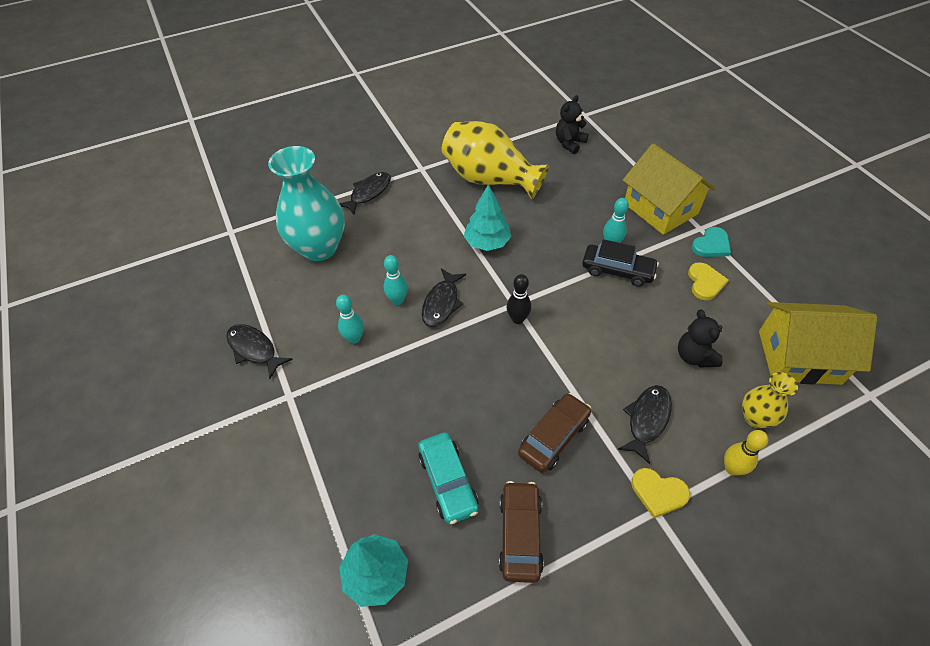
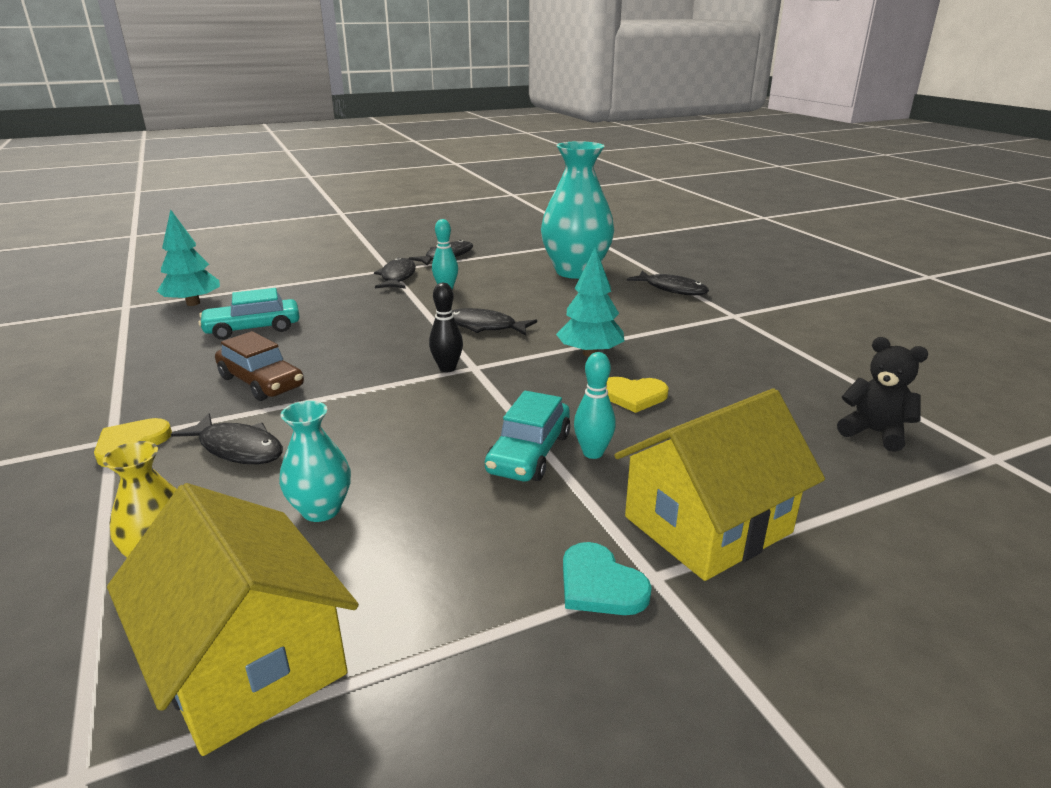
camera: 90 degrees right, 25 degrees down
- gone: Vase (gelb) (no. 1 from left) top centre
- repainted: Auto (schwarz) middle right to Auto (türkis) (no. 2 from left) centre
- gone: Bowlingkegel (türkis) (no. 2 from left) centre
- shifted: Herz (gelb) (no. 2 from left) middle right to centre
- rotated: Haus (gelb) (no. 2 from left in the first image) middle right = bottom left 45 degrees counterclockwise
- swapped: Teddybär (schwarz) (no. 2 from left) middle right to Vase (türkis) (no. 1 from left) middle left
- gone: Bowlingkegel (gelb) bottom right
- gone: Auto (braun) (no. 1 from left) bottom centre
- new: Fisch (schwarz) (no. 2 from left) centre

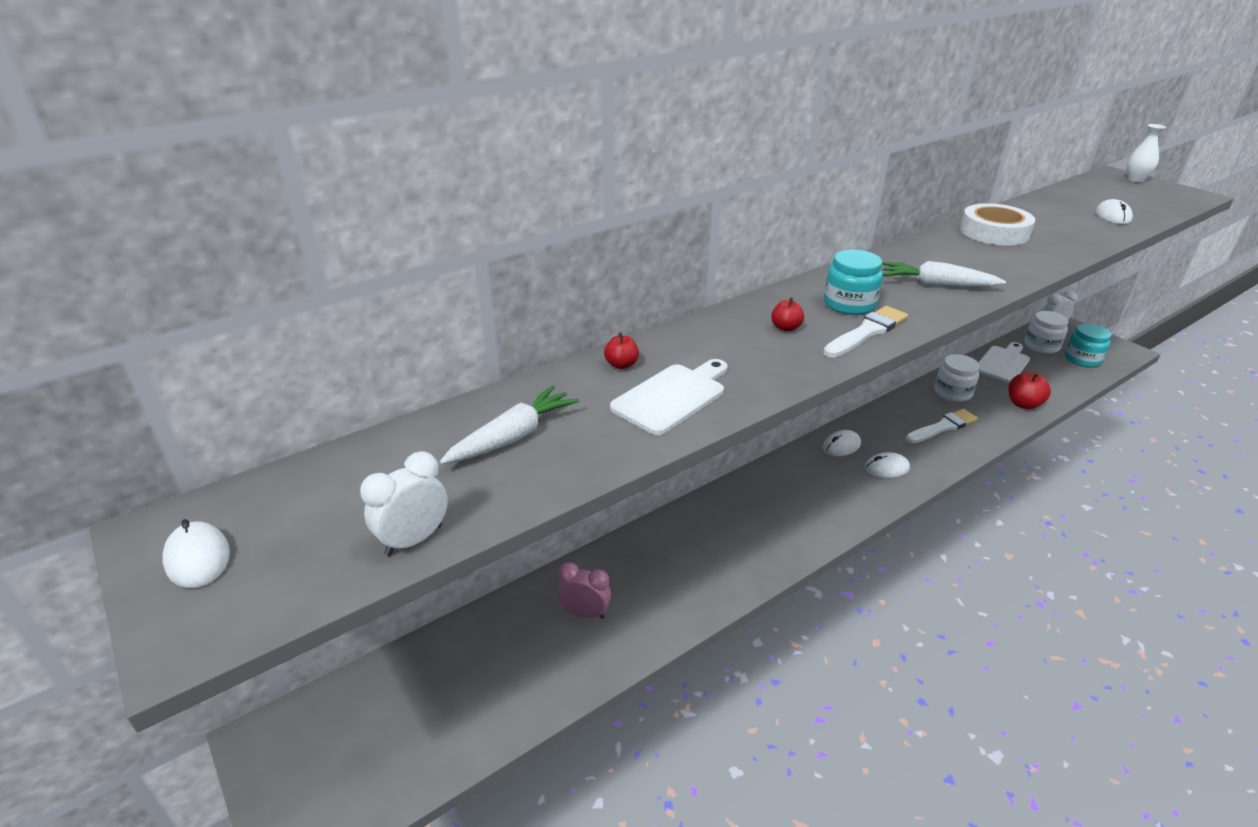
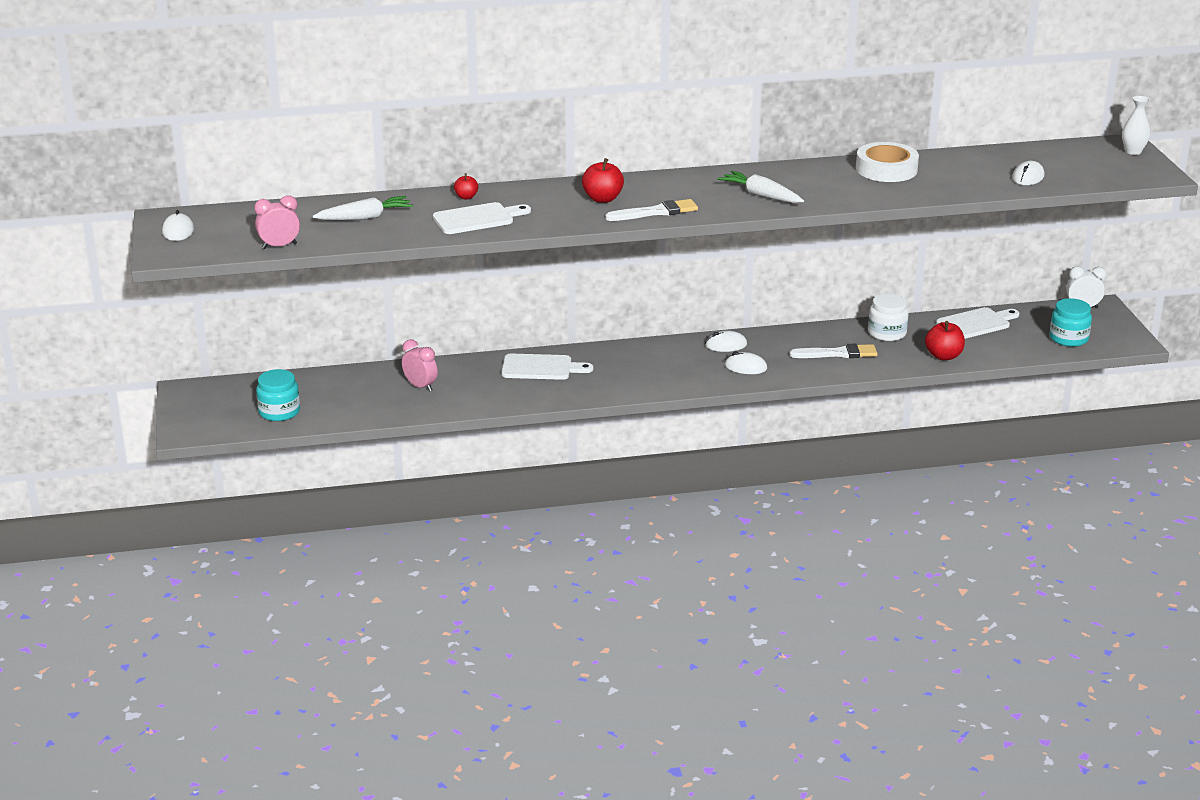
camera: 25 degrees right, 5 degrees down
- shifted: Einmachglas (türkis) (no. 1 from left) middle right to middle left
- scaled: Apfel (rot) (no. 2 from left) centre = top centre x1.71
- gone: Einmachglas (weiß) (no. 2 from left) middle right
- repainted: Wecker (weiß) (no. 1 from left) middle left to Wecker (rosa) (no. 1 from left) top left
- new: Schneidebrett (weiß) (no. 2 from left) centre

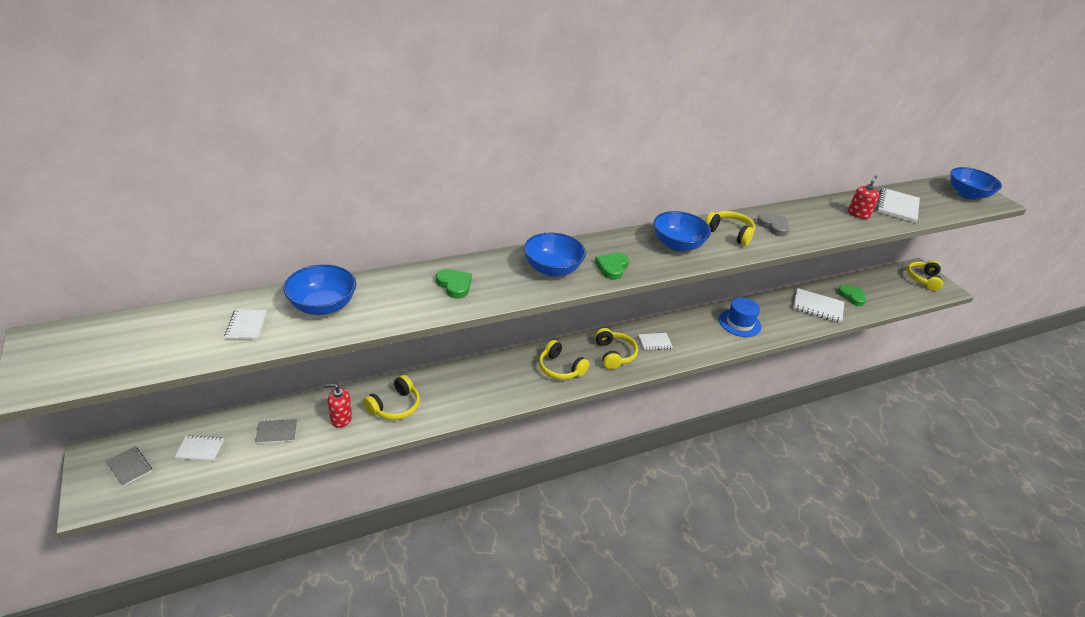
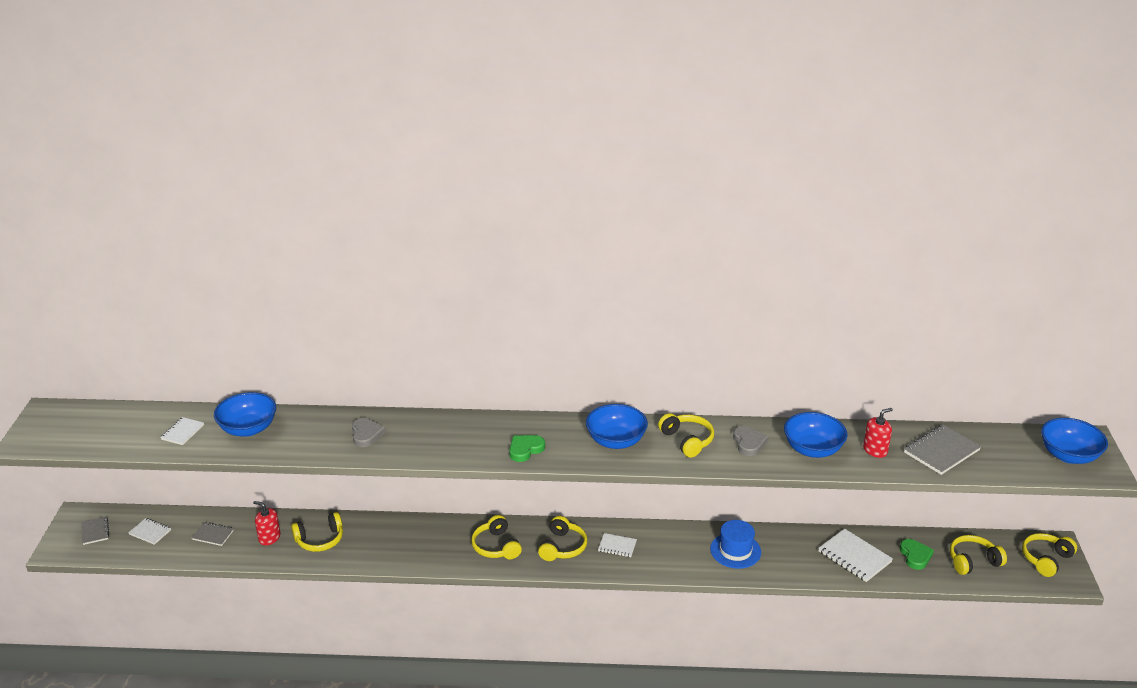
camera: 30 degrees right, 5 degrees down
- repainted: Notizbuch (weiß) (no. 5 from left) top right to Notizbuch (grau) (no. 3 from left) middle right
- shifted: Schüssel (blau) (no. 2 from left in the first image) centre to Schüssel (blau) (no. 3 from left) middle right
- repainted: Herz (grün) (no. 1 from left) centre to Herz (grau) (no. 1 from left) middle left
- new: Kopfhörer (gelb) (no. 5 from left) bottom right

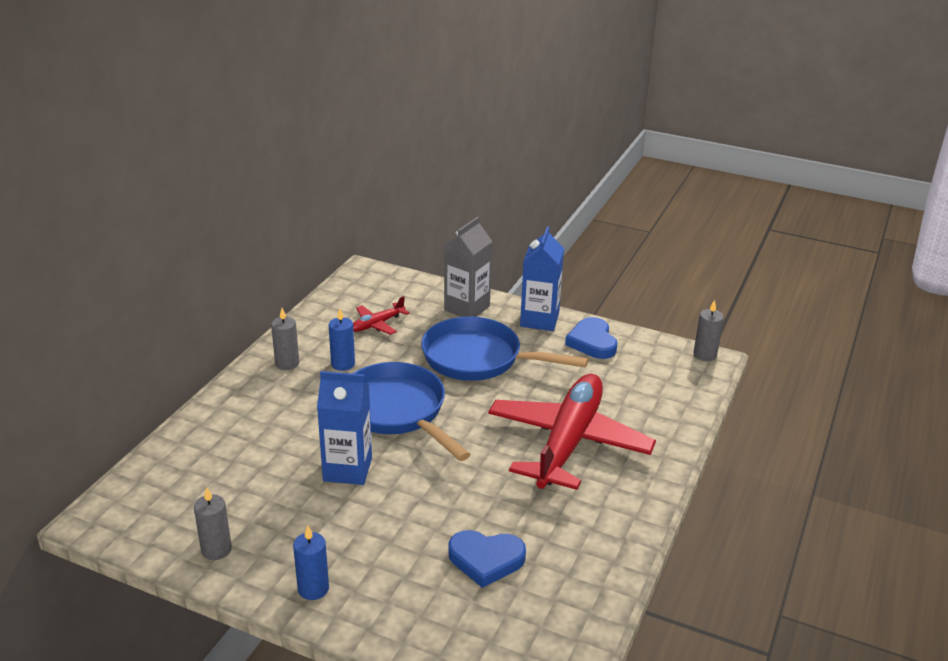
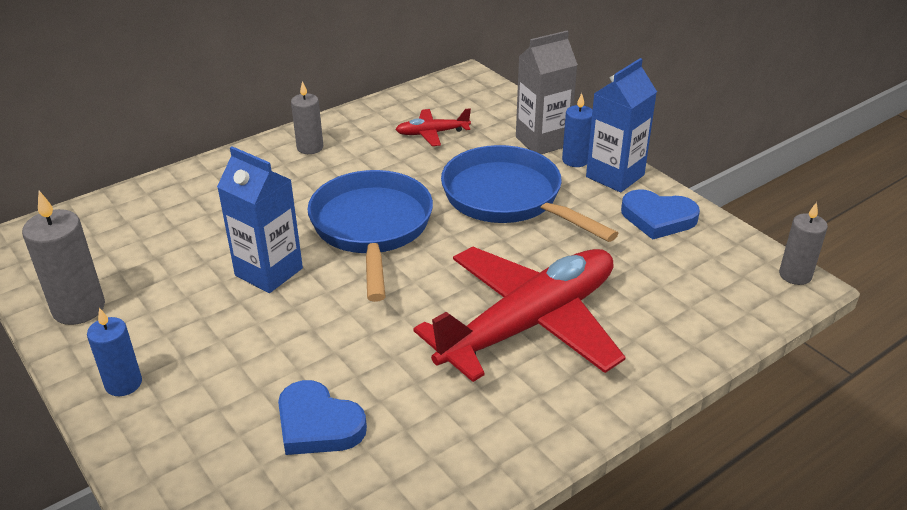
camera: 30 degrees right, 5 degrees up
- shifted: Kerze (blau) (no. 2 from left) centre to top centre
- rotated: Herz (blau) (no. 2 from left) centre = middle right 90 degrees counterclockwise
- scaled: Kerze (grau) (no. 1 from left) bottom left = middle left x1.54

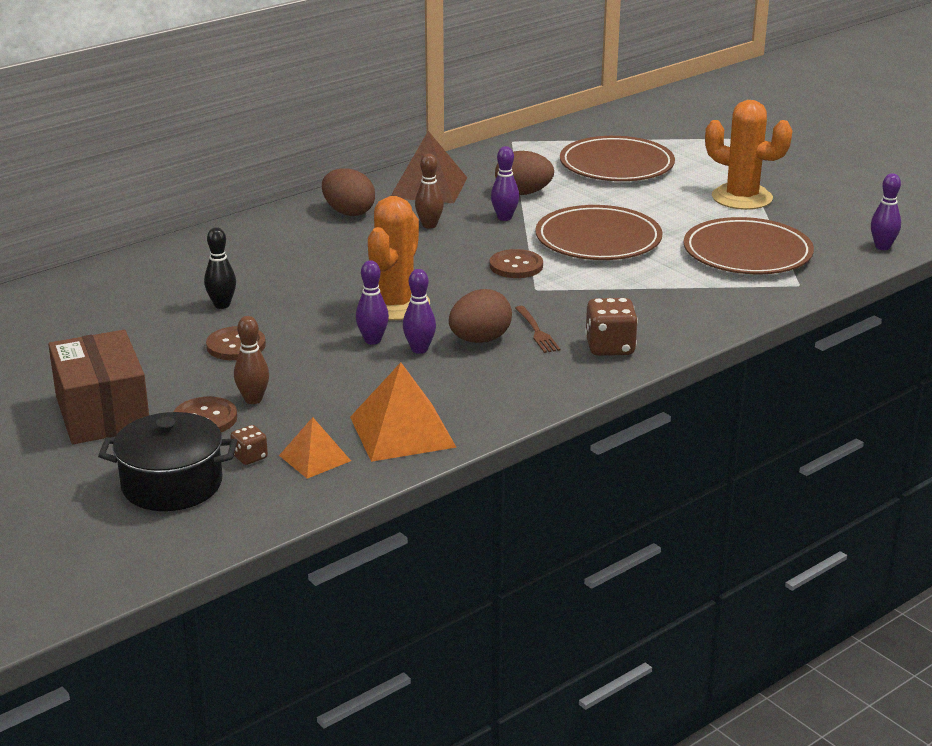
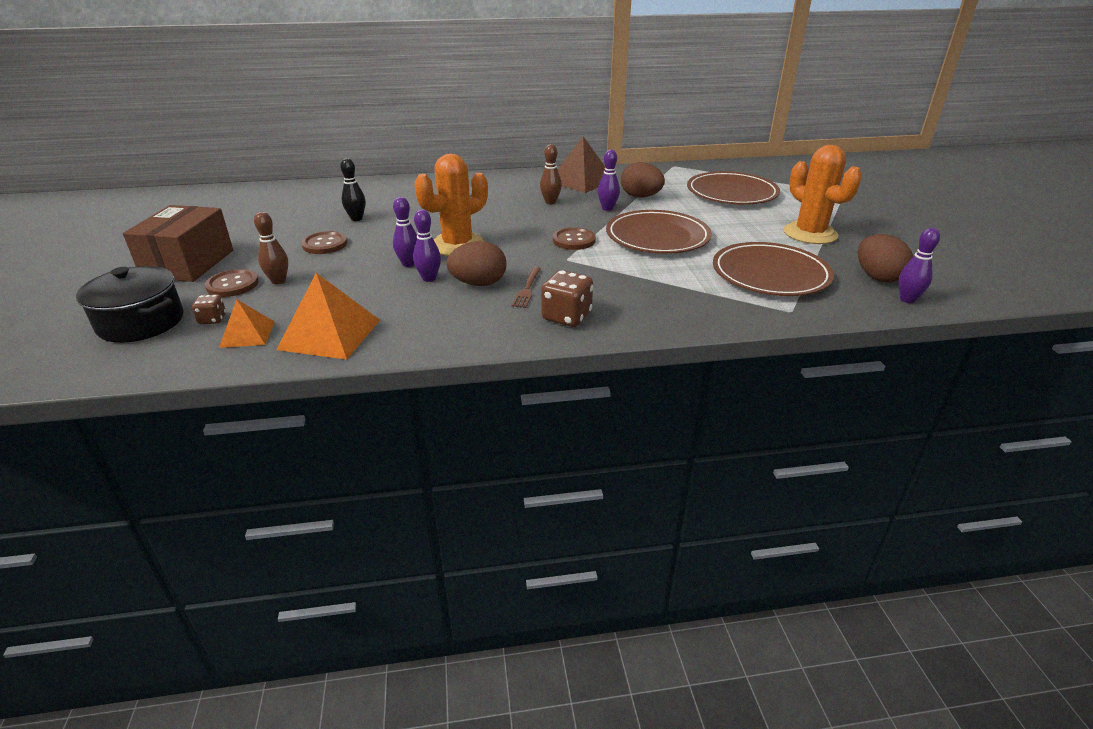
camera: 30 degrees right, 5 degrees up
- shifted: Ei (braun) (no. 1 from left in the first image) top centre to Ei (braun) (no. 3 from left) middle right

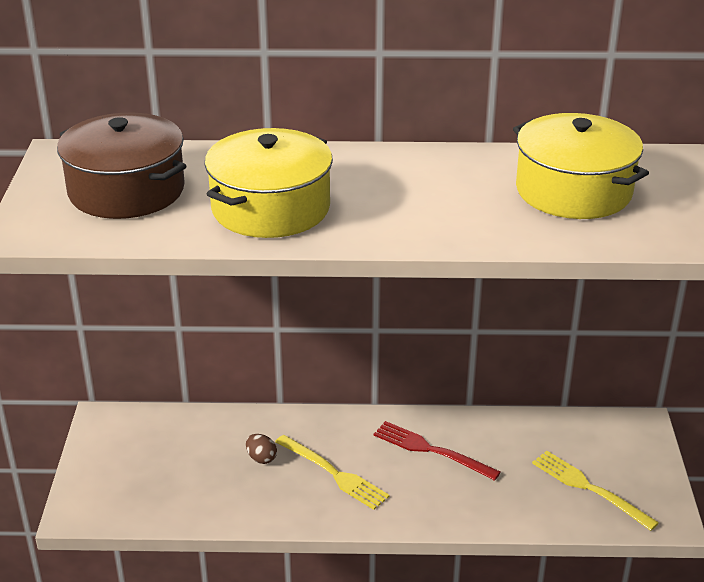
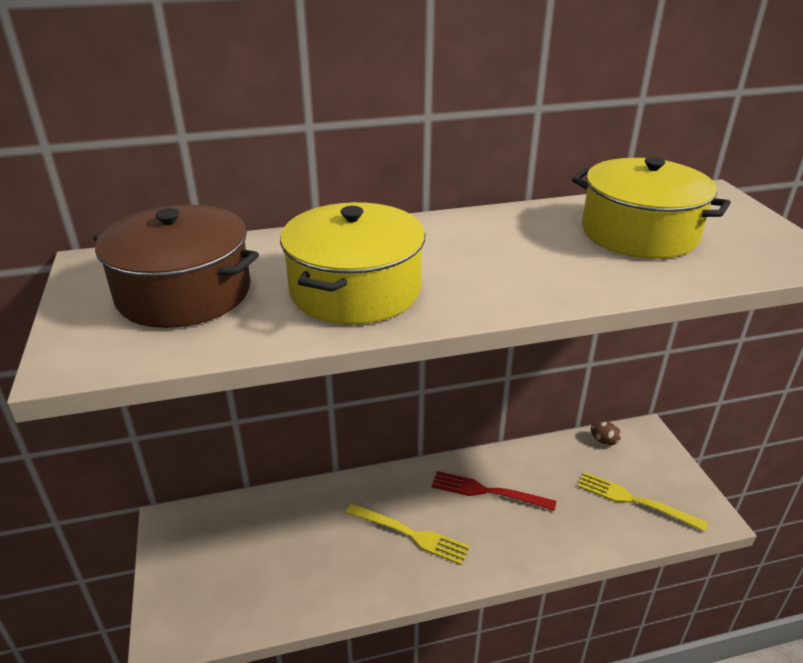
camera: 15 degrees left, 0 degrees up
- shifted: Ei (braun) bottom centre to middle right

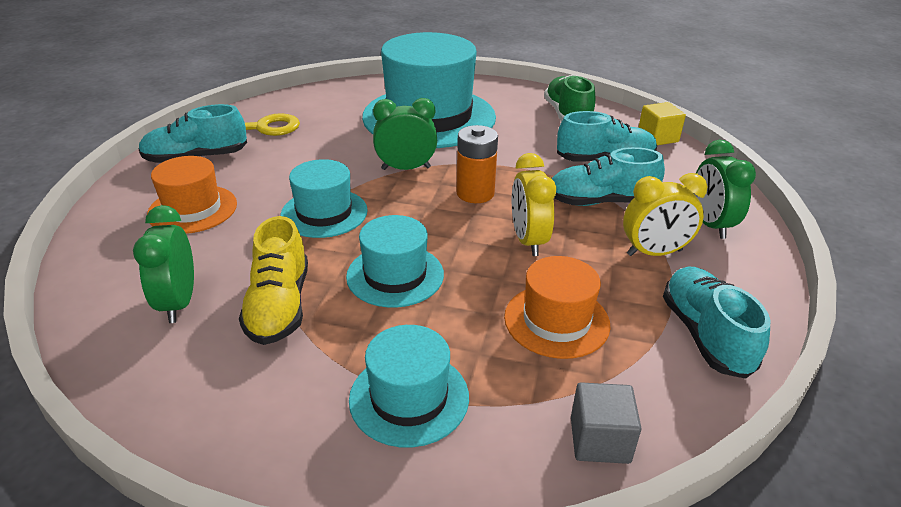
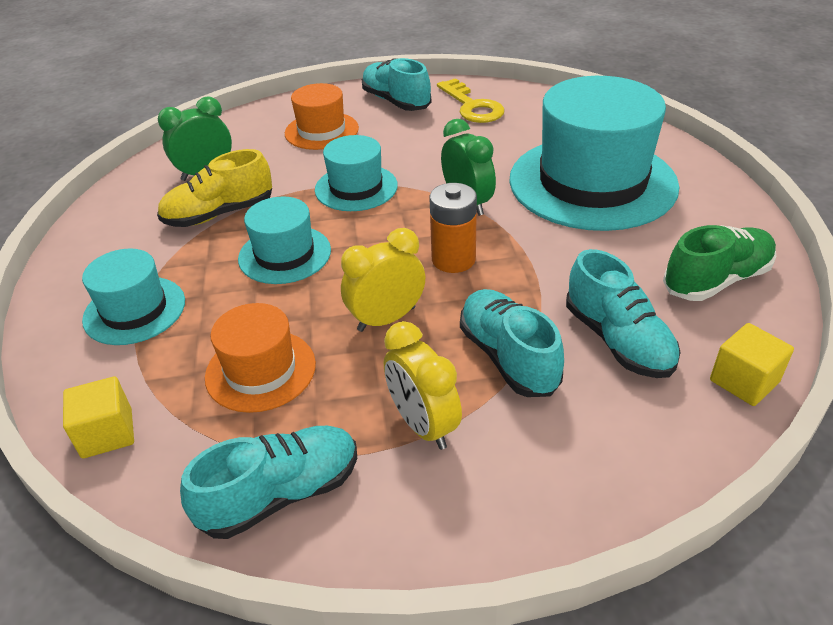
camera: 70 degrees right, 5 degrees up
- gone: Wecker (grün) (no. 3 from left) middle right
- repainted: Kubus (grau) bottom right to Kubus (gelb) (no. 1 from left) bottom left

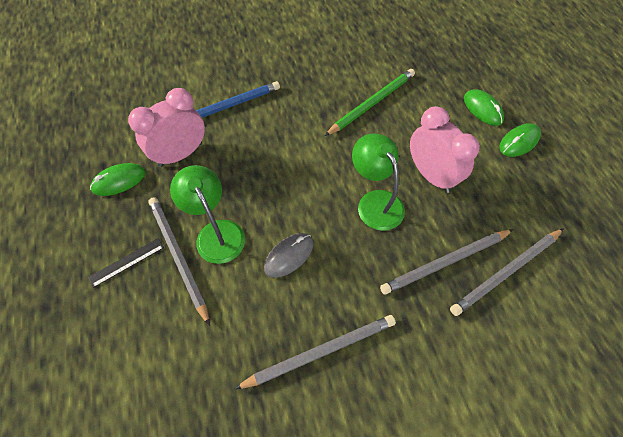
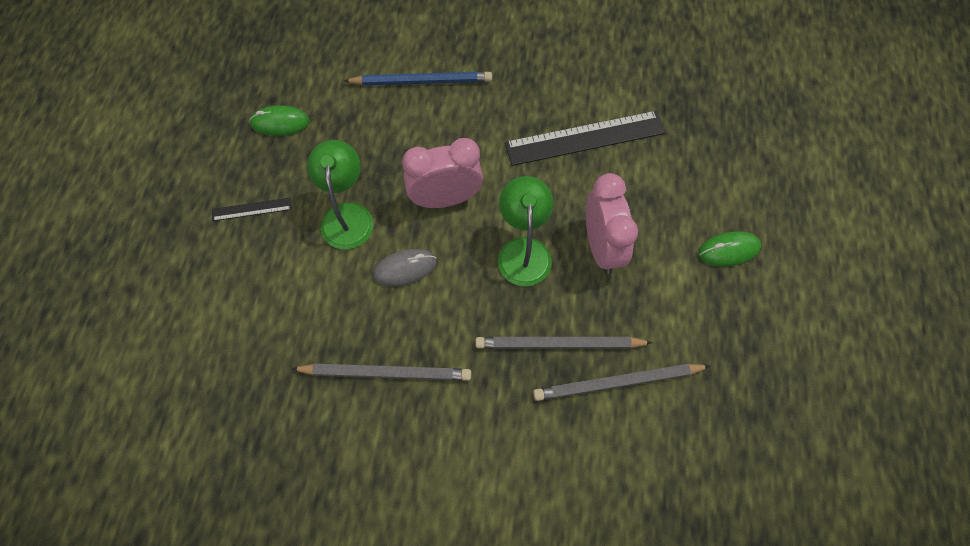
camera: 25 degrees right, 5 degrees up
- swapped: Bleistift (grün) top centre to Lineal (schwarz) (no. 2 from left) top centre
- shifted: Wecker (rosa) (no. 1 from left) top left to top centre
- gone: Computermaus (grün) (no. 2 from left) top right
- gone: Bleistift (grau) (no. 1 from left) middle left

